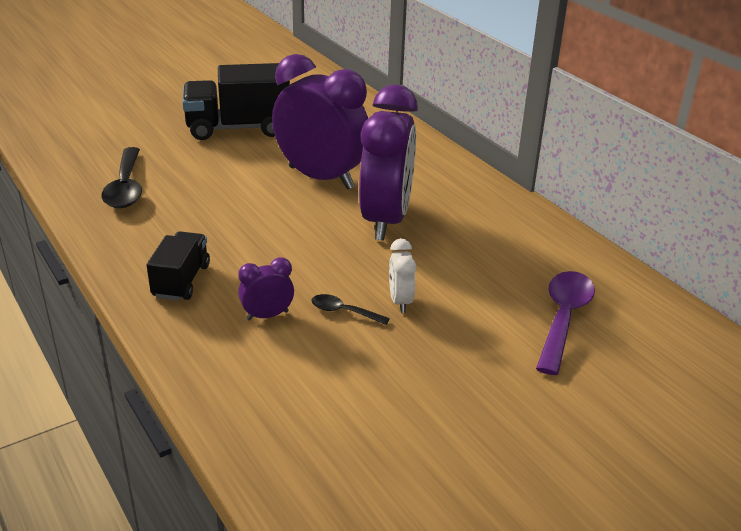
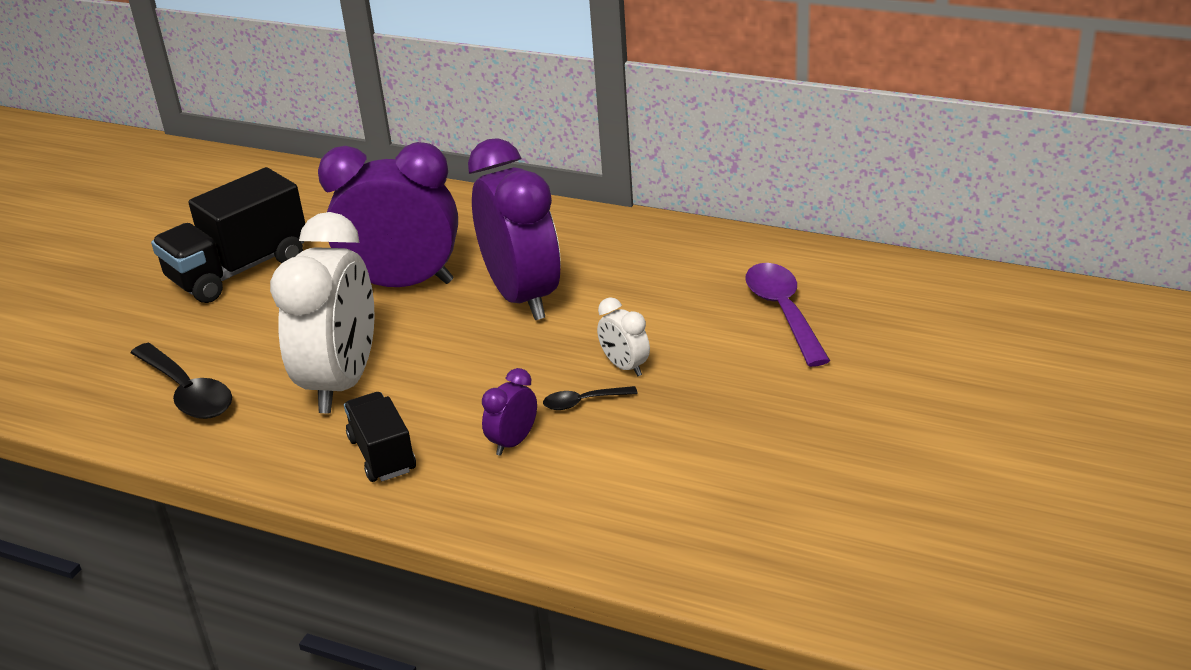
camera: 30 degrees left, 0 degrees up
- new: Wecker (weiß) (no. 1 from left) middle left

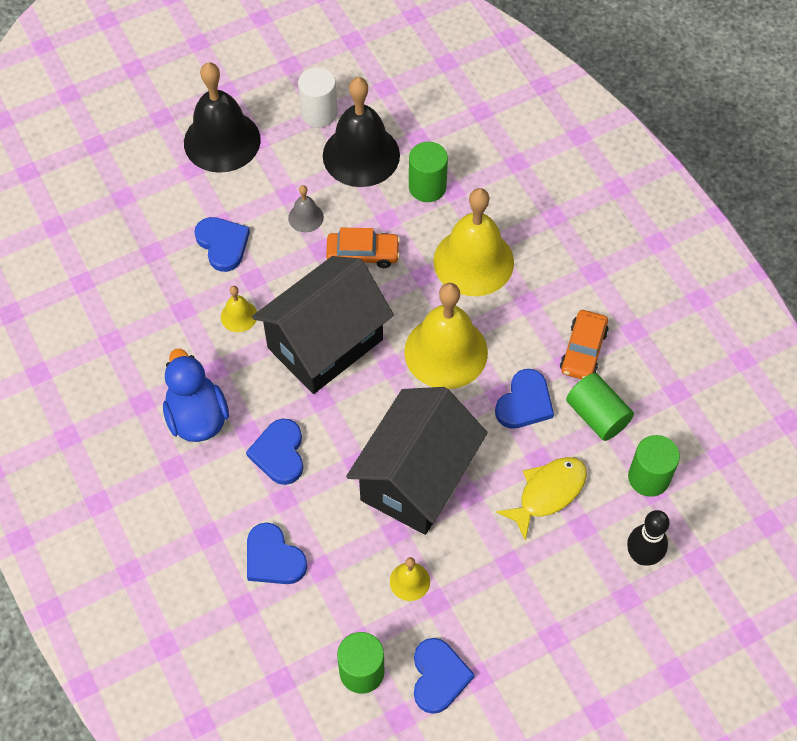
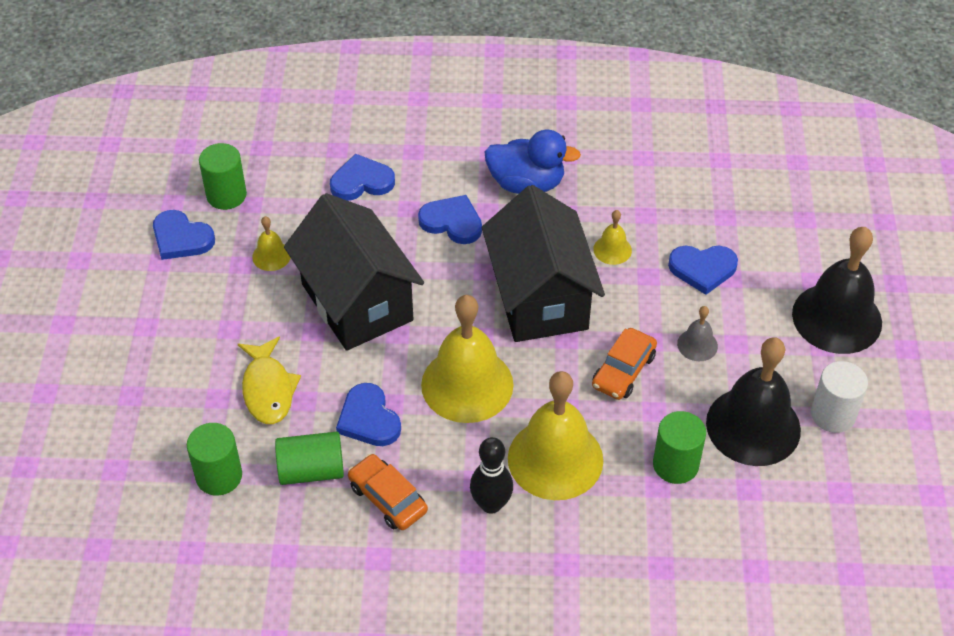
camera: 120 degrees right, 10 degrees down
- shifted: Bowlingkegel (schwarz) bottom right to bottom centre

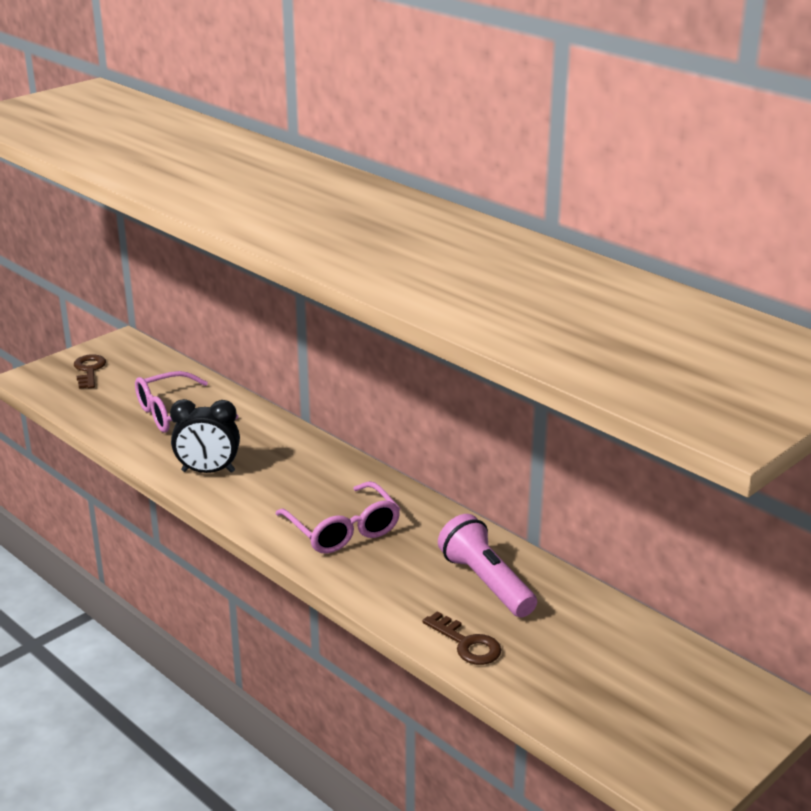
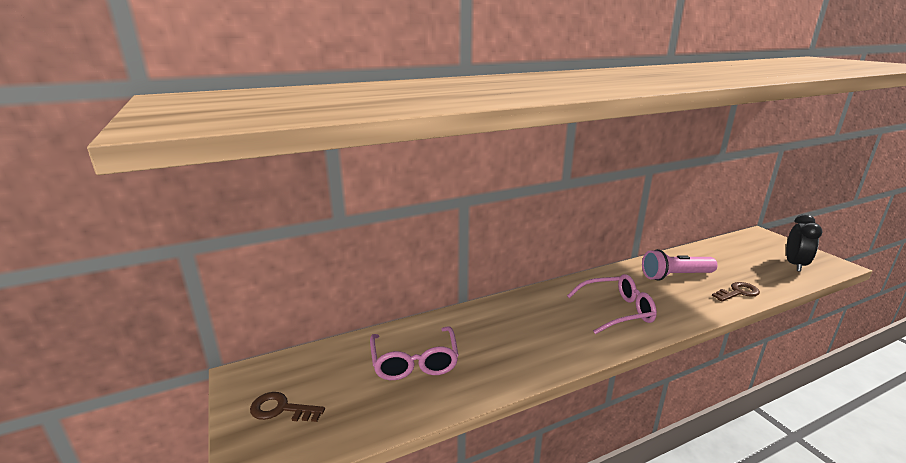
camera: 70 degrees left, 5 degrees down
- shifted: Wecker (schwarz) middle left to middle right

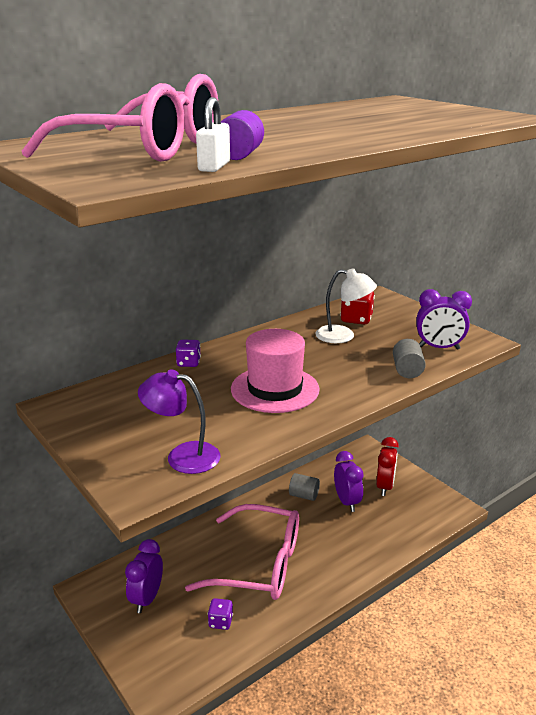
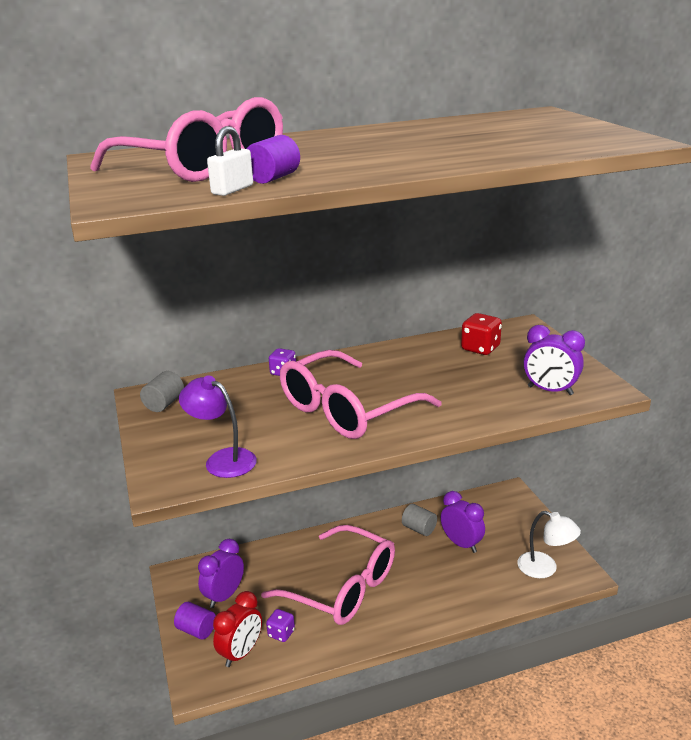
camera: 20 degrees right, 0 degrees up
- shifted: Lampe (weiß) centre to bottom right
- swapped: Hut (rosa) centre to Brille (rosa) (no. 3 from left) centre
- shifted: Vollzylinder (grau) (no. 2 from left in the first image) middle right to Vollzylinder (grau) (no. 1 from left) middle left
- shifted: Wecker (rot) middle right to bottom centre
- rotated: Wecker (lila) (no. 2 from left) bottom centre = bottom right 45 degrees counterclockwise
- new: Vollzylinder (lila) (no. 1 from left) bottom left

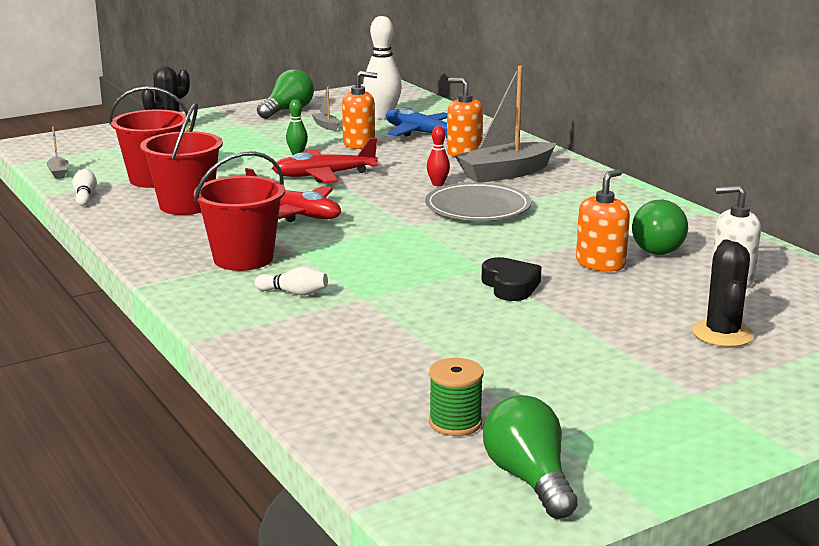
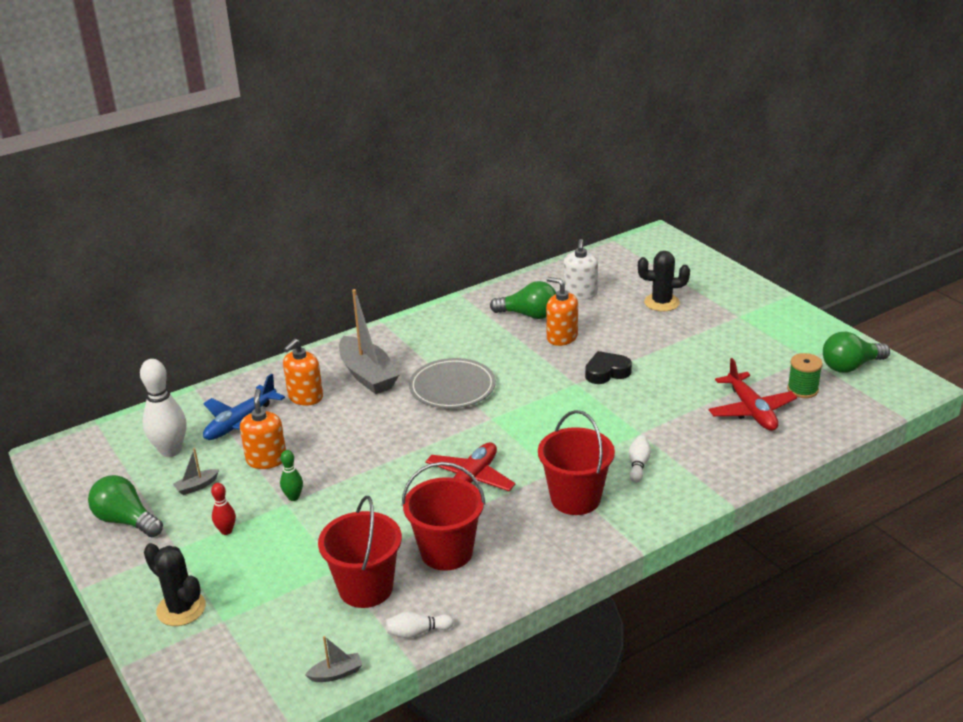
camera: 90 degrees left, 10 degrees up
- shifted: Bowlingkegel (rot) top centre to bottom left
- shifted: Flugzeug (rot) (no. 2 from left) top centre to middle right

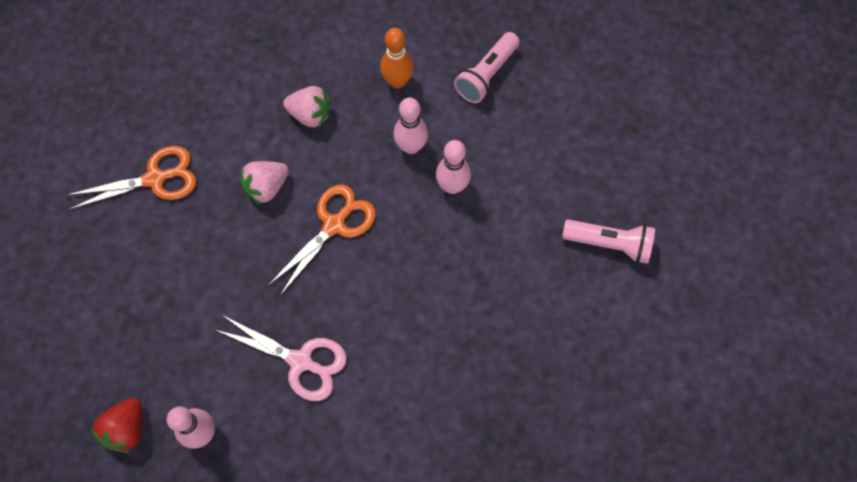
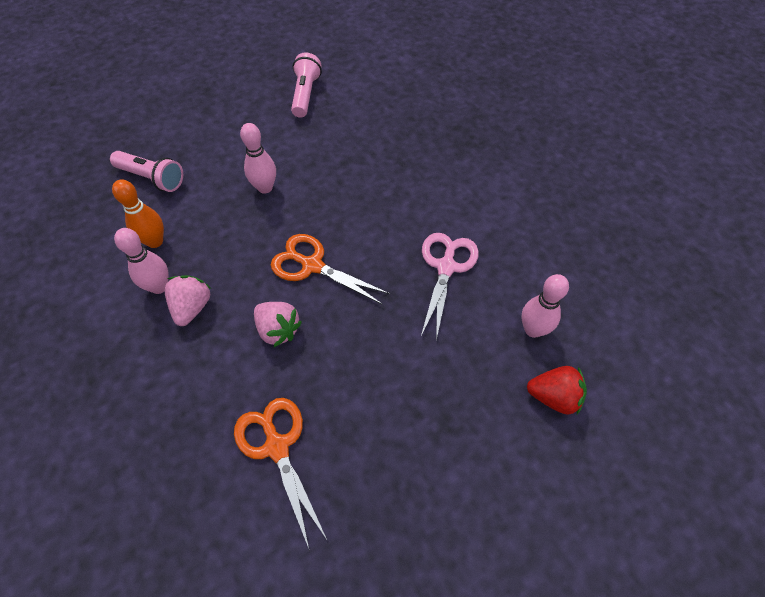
camera: 100 degrees left, 10 degrees down
- shifted: Bowlingkegel (rosa) (no. 2 from left in the first image) top centre to Bowlingkegel (rosa) (no. 1 from left) middle left

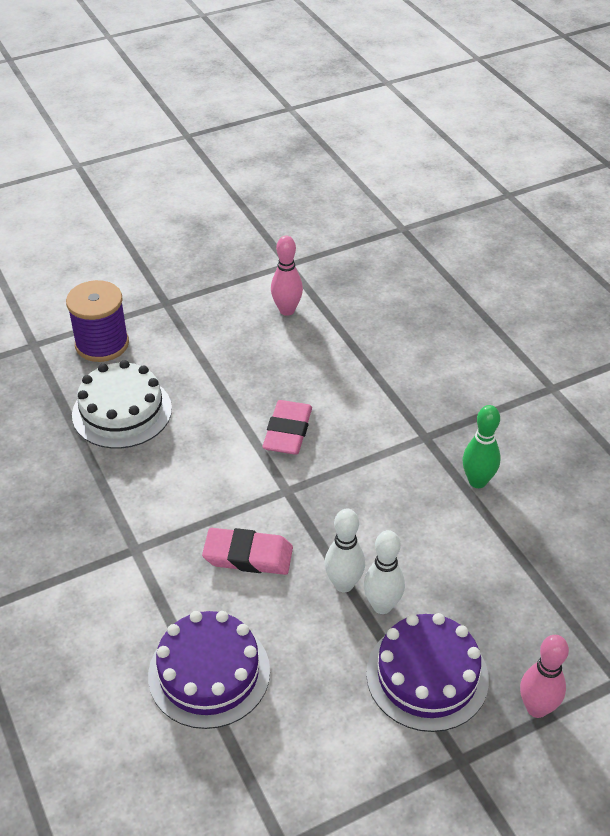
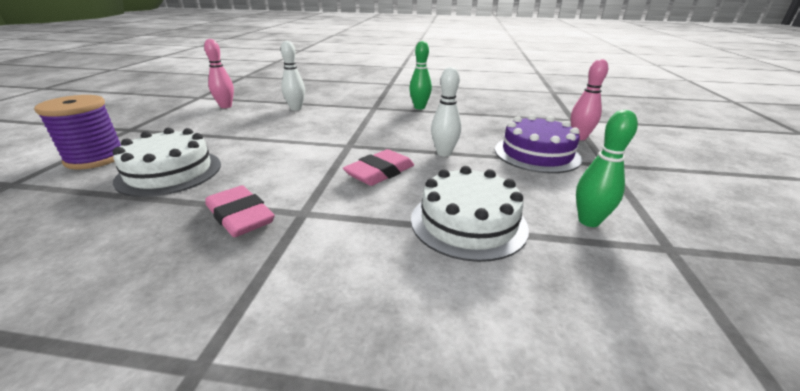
camera: 55 degrees left, 15 degrees down
- shifted: Radiergummi (rosa) (no. 2 from left in the first image) centre to Radiergummi (rosa) (no. 1 from left) middle left
- shifted: Bowlingkegel (weiß) (no. 2 from left in the first image) bottom centre to Bowlingkegel (weiß) (no. 1 from left) top centre
- repainted: Kuchen (lila) (no. 1 from left) bottom centre to Kuchen (weiß) (no. 2 from left) centre
- new: Bowlingkegel (grün) (no. 2 from left) middle right

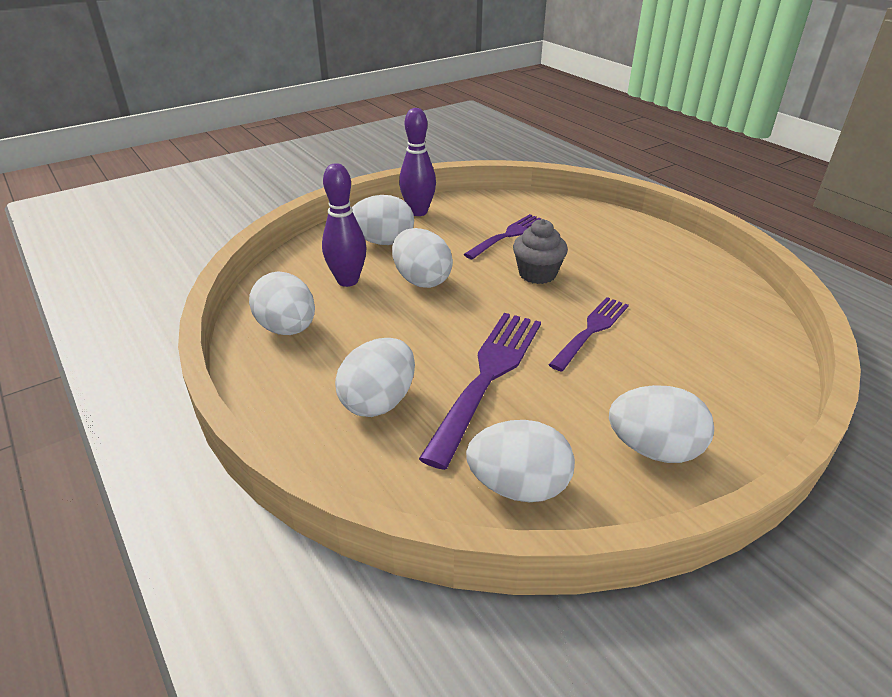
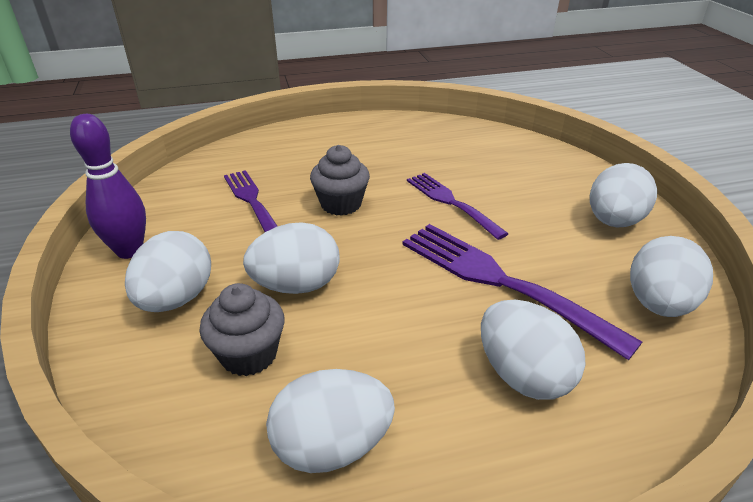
camera: 70 degrees left, 0 degrees up
- swapped: Bowlingkegel (lila) (no. 1 from left) top centre to Muffin (grau) (no. 1 from left) middle left

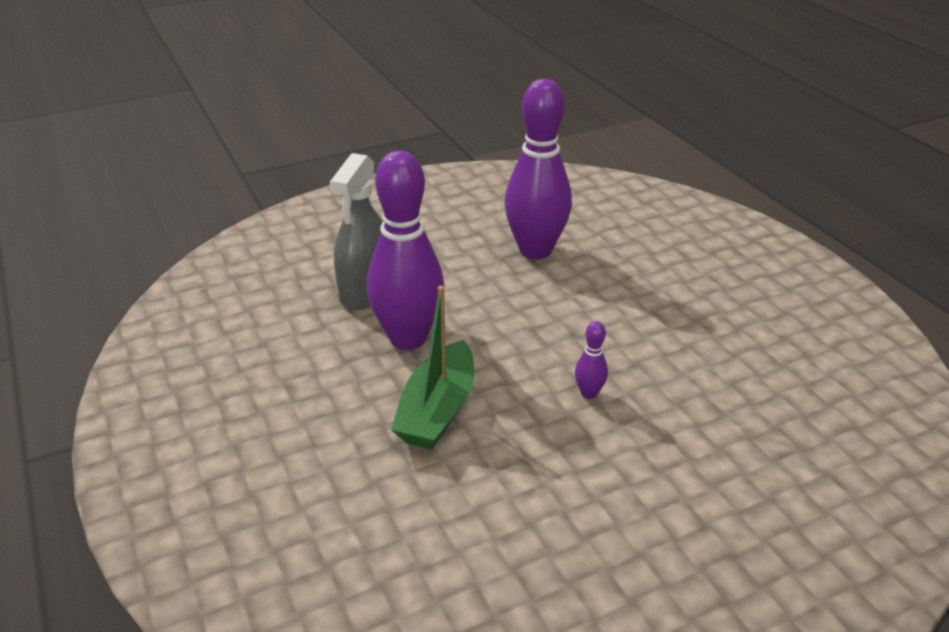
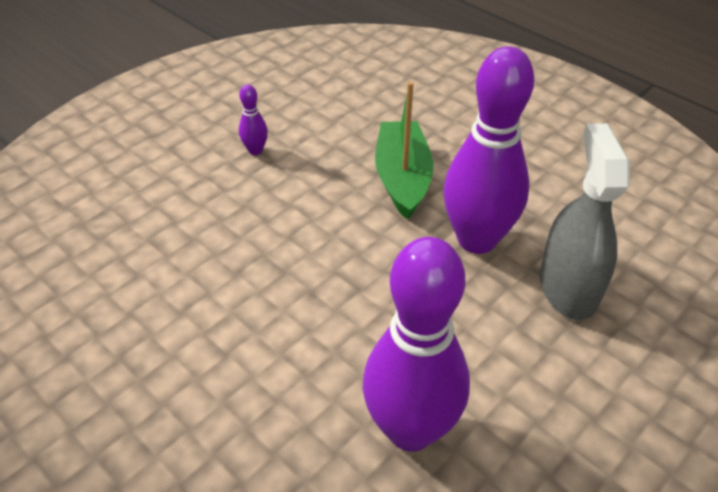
camera: 160 degrees right, 10 degrees up
- shifted: Bowlingkegel (lila) (no. 3 from left in the first image) centre to Bowlingkegel (lila) (no. 1 from left) top centre

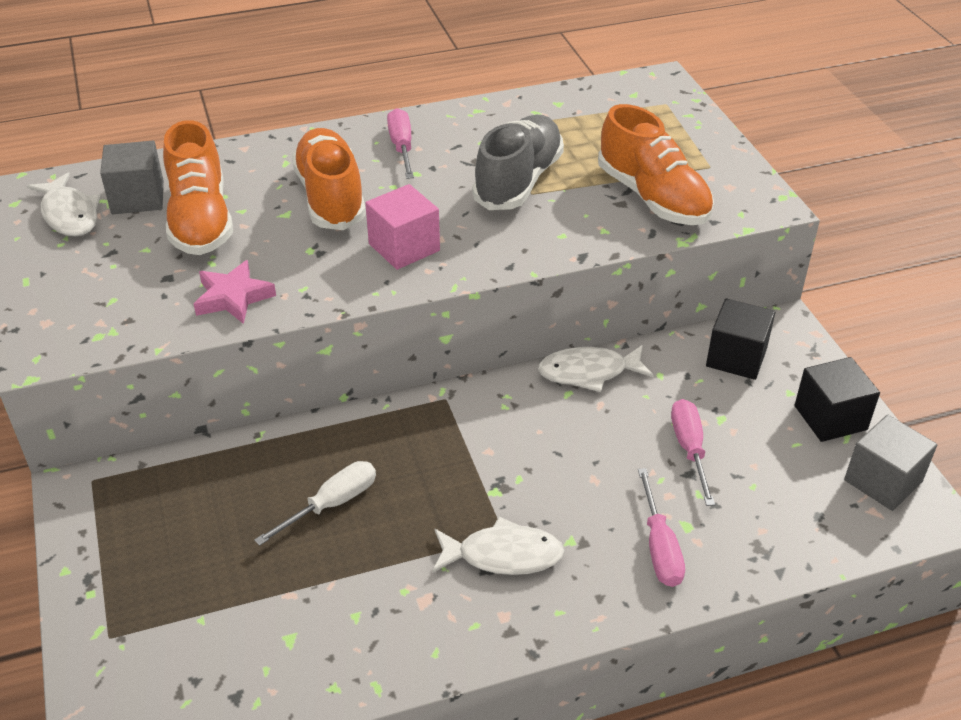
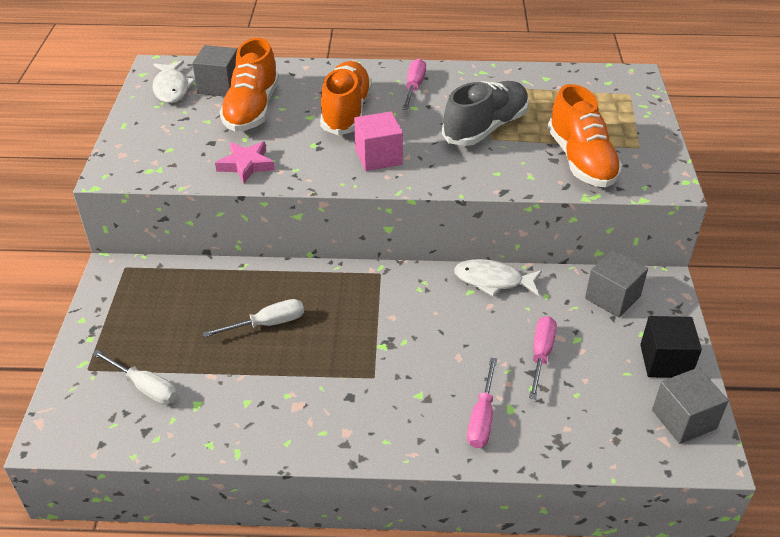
camera: 20 degrees right, 0 degrees up
- repainted: Kubus (schwarz) (no. 1 from left) middle right to Kubus (grau) (no. 2 from left) middle right
- gone: Fisch (weiß) (no. 2 from left) bottom centre
- new: Schraubenzieher (weiß) (no. 1 from left) bottom left

